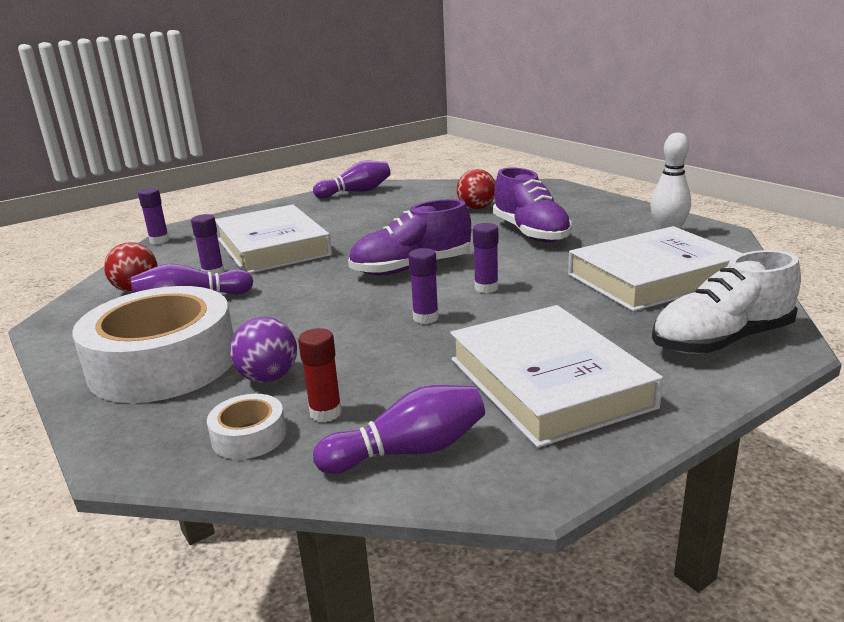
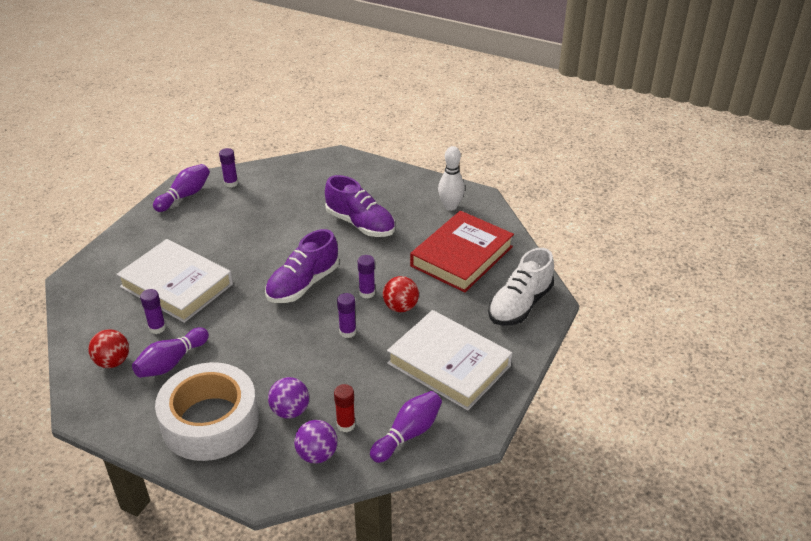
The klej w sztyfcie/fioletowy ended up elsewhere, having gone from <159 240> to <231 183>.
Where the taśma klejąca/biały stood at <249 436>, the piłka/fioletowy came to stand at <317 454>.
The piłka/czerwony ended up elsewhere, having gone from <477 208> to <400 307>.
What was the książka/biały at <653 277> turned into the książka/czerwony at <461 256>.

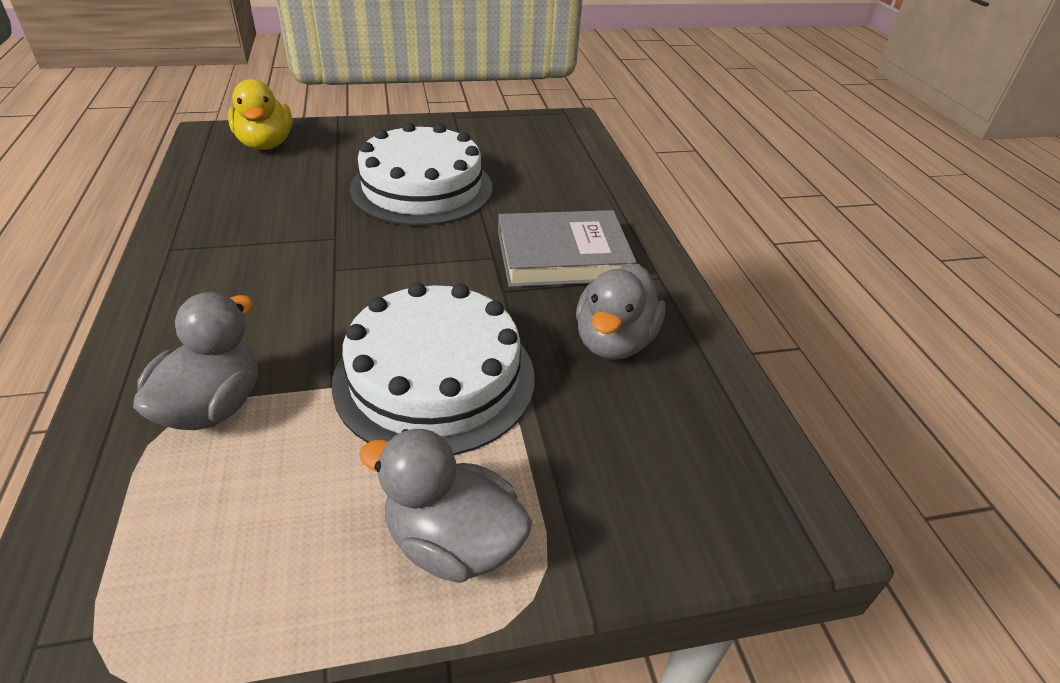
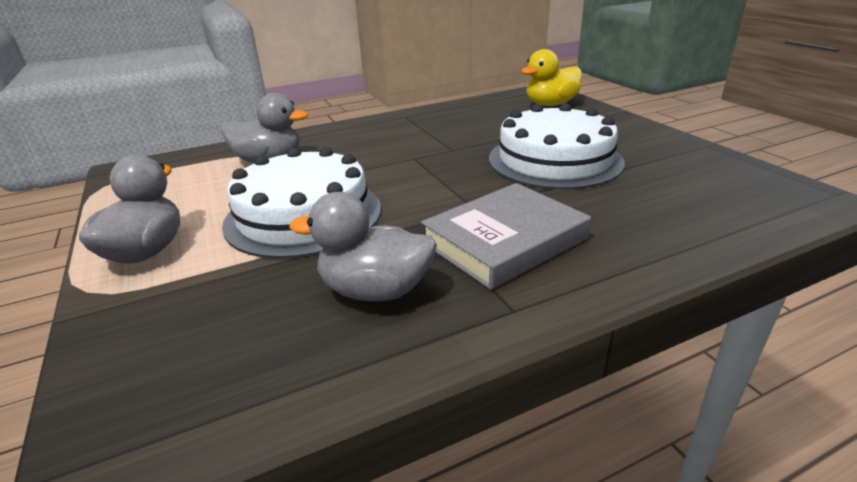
The książka/szary at <562 256> ended up facing another way, 75 degrees clockwise from before.

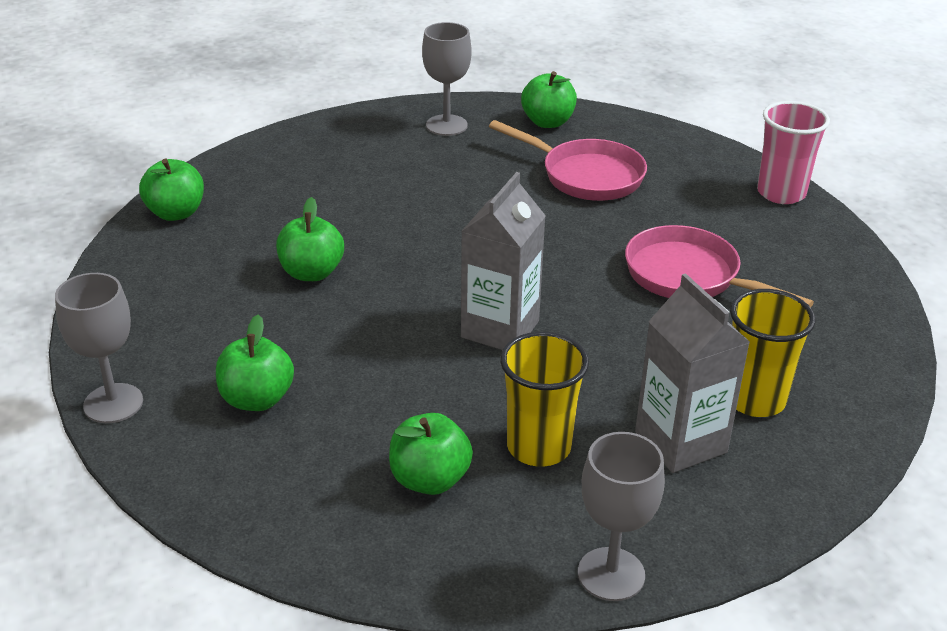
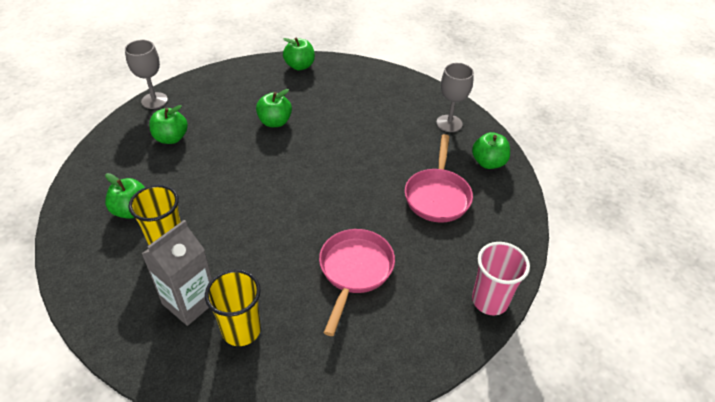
The second view lost the karton mleka/szary at <500 329>.
The second view lost the kielich/szary at <611 574>.

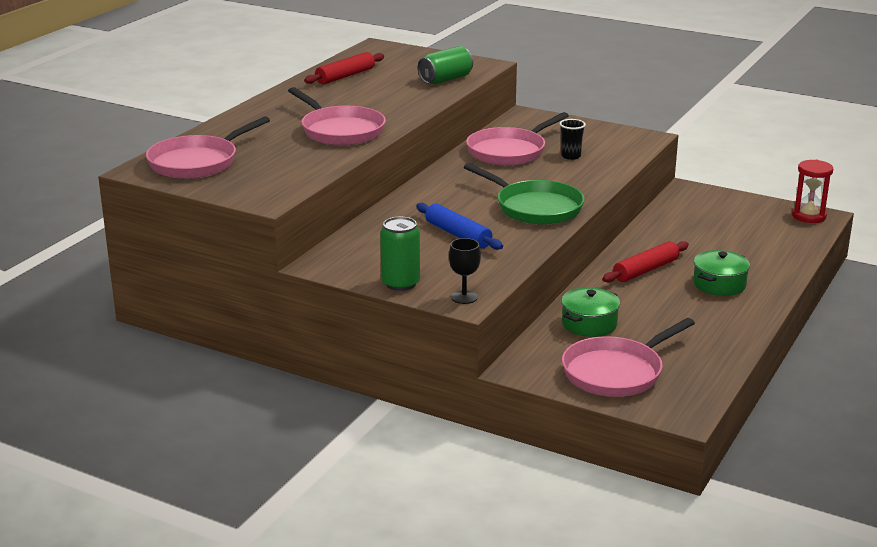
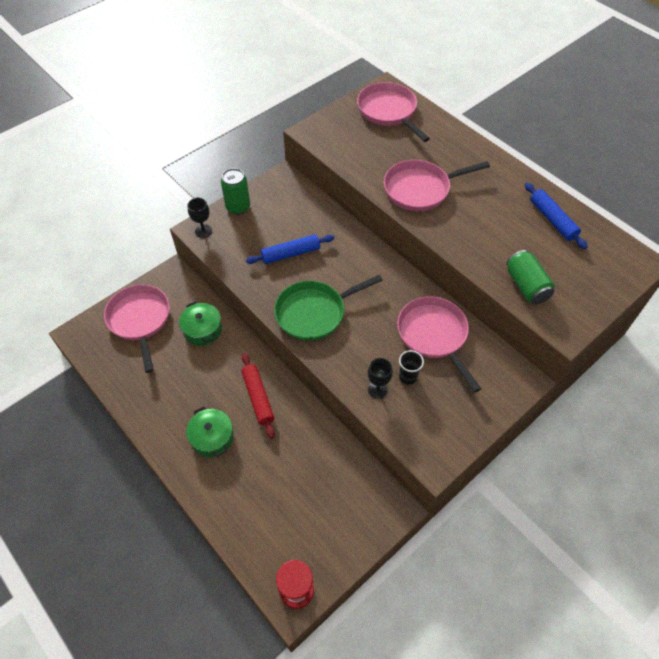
What was the wałek do ciasta/czerwony at <345 76> turned into the wałek do ciasta/niebieski at <552 220>.
The second view gained the kielich/czarny at <377 389>.

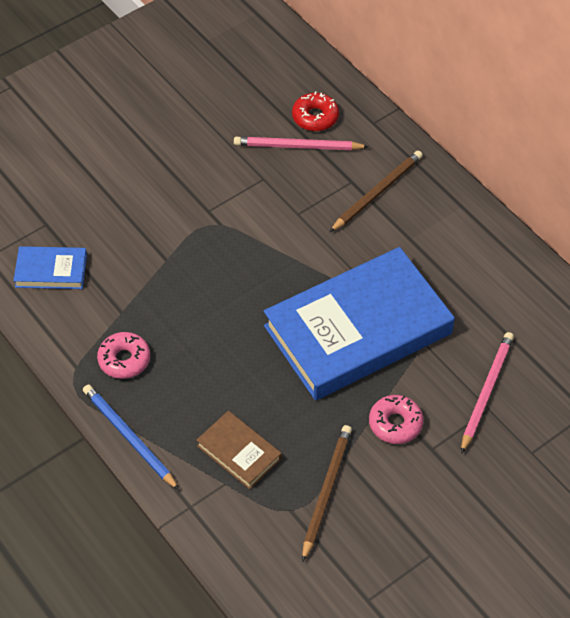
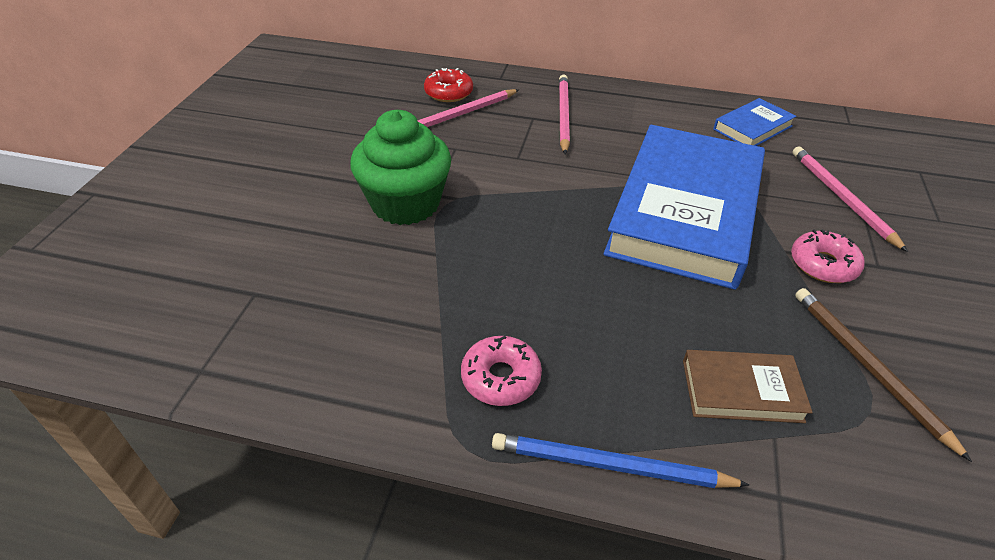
The książka/niebieski ended up elsewhere, having gone from <51 271> to <752 128>.
What was the ołówek/brązowy at <377 193> turned into the ołówek/różowy at <563 115>.
The second view gained the muffinka/zielony at <405 204>.

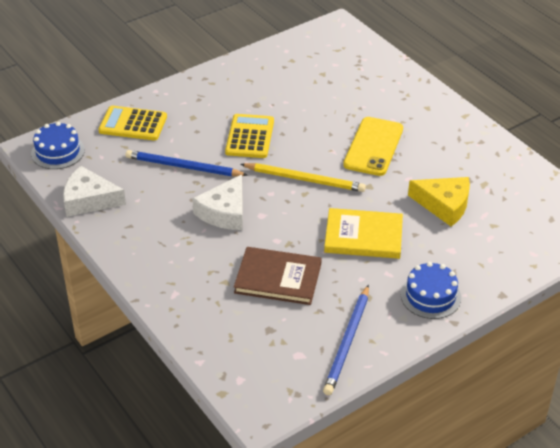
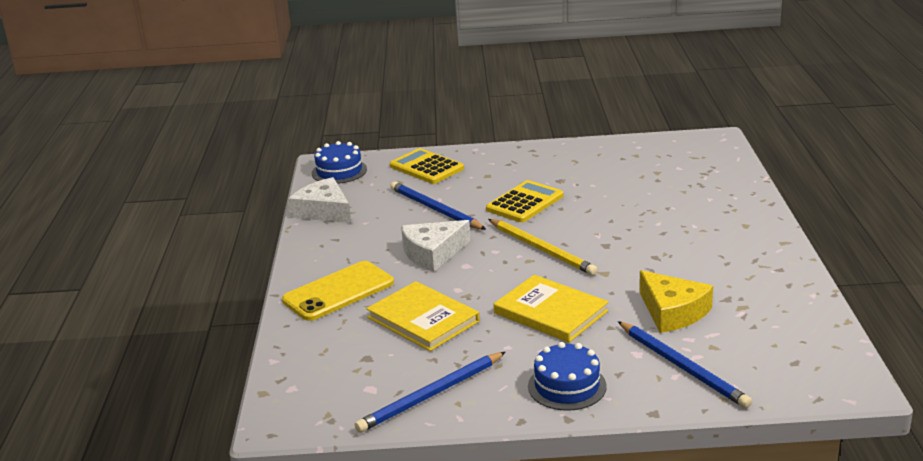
What was the książka/brązowy at <278 278> turned into the książka/żółty at <423 319>.
The telefon/żółty ended up elsewhere, having gone from <373 147> to <338 291>.
The second view gained the ołówek/niebieski at <682 367>.

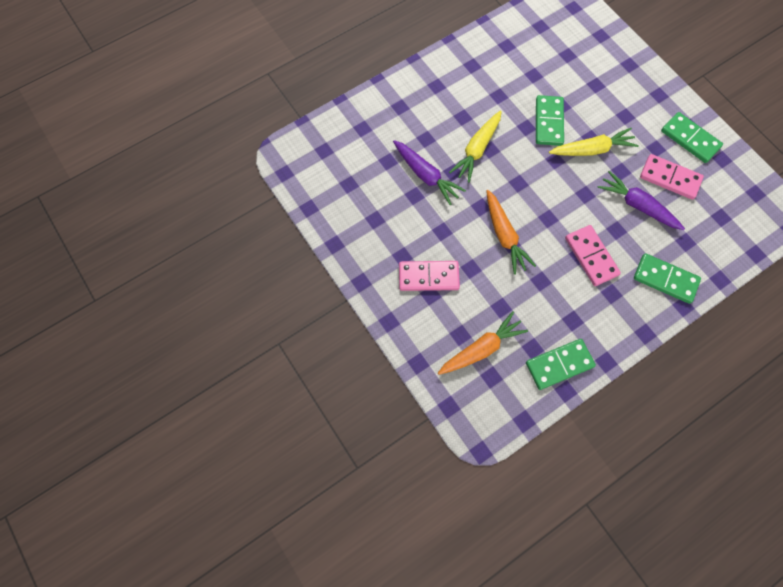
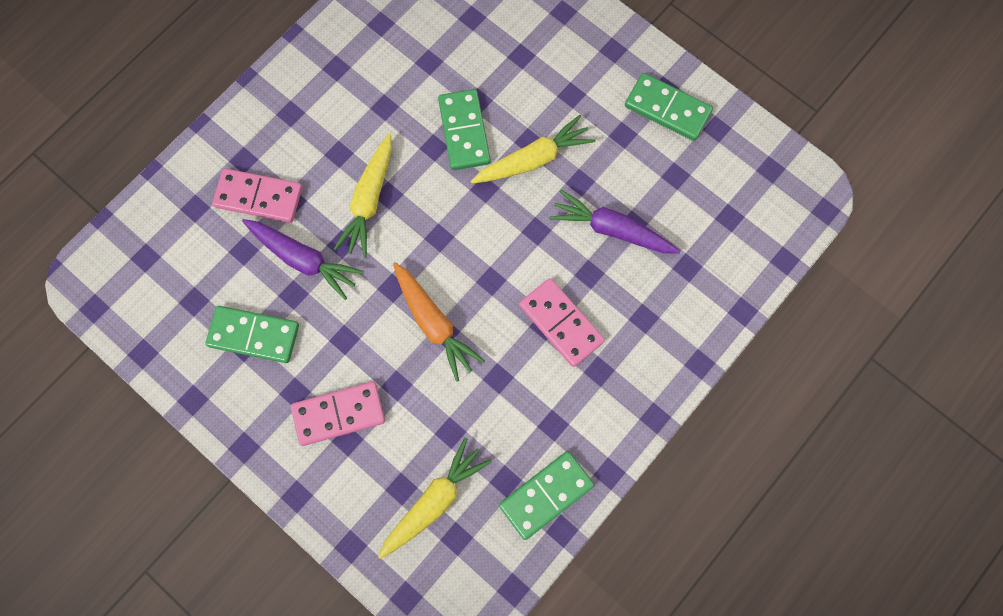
What was the marchewka/pomarańczowy at <481 348> turned into the marchewka/żółty at <434 500>.
The kostka domina/zielony ended up elsewhere, having gone from <665 279> to <254 335>.
The kostka domina/różowy ended up elsewhere, having gone from <670 178> to <258 197>.

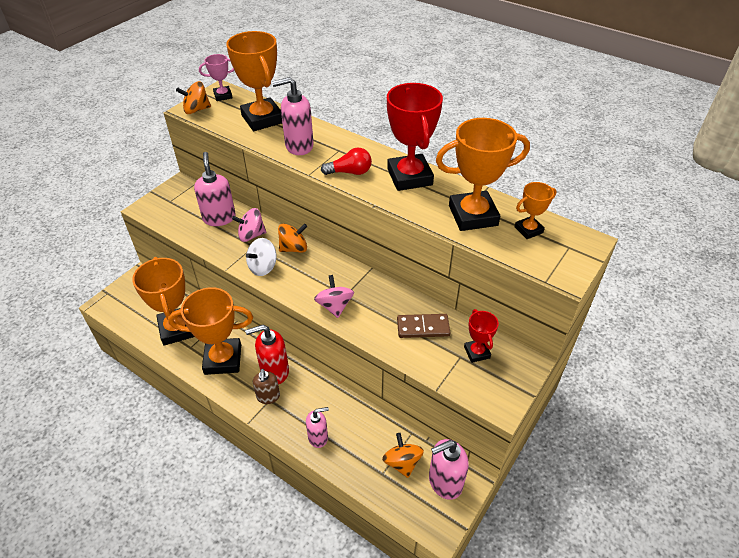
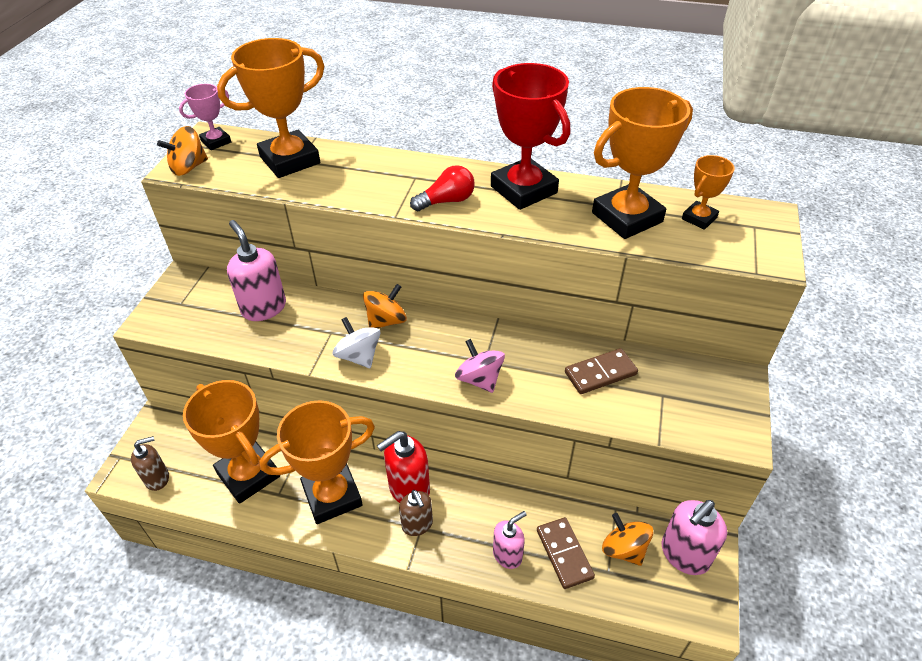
The puchar/pomarańczowy at <262 119> ended up facing another way, 75 degrees counterclockwise from before.
The second view lost the bączek/różowy at <251 235>.
The bączek/biały at <263 267> ended up facing another way, 120 degrees clockwise from before.
The second view lost the dozownik mydła/różowy at <299 146>.
The second view lost the puchar/czerwony at <477 352>.
The second view gained the dozownik mydła/brązowy at <157 478>.
The second view gained the kostka domina/brązowy at <564 554>.

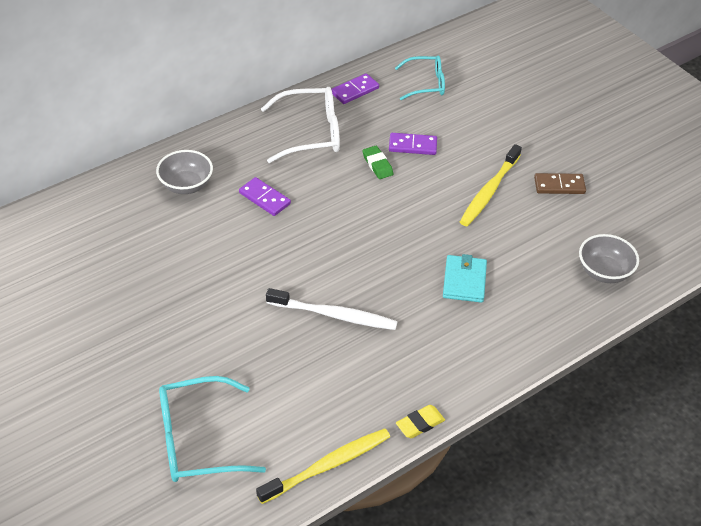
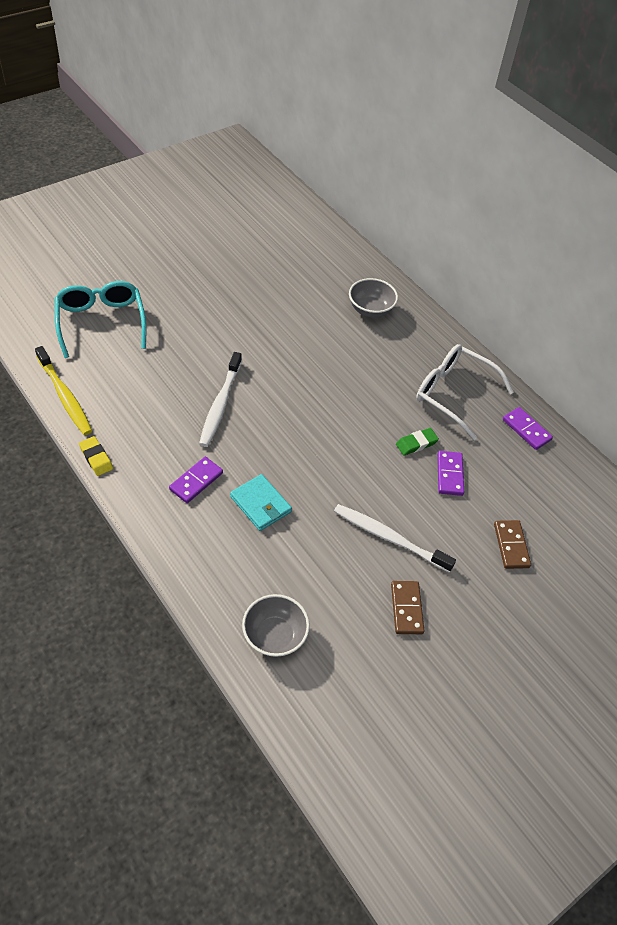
The kostka domina/fioletowy ended up elsewhere, having gone from <265 198> to <196 481>.
The okulary/biały at <311 133> ended up facing another way, 135 degrees clockwise from before.
The second view lost the okulary/turkusowy at <426 84>.
The portfel/turkusowy at <464 281> ended up facing another way, 45 degrees clockwise from before.
What was the szczoteczka do zębów/żółty at <489 191> turned into the szczoteczka do zębów/biały at <389 538>.
The second view gained the kostka domina/brązowy at <511 545>.

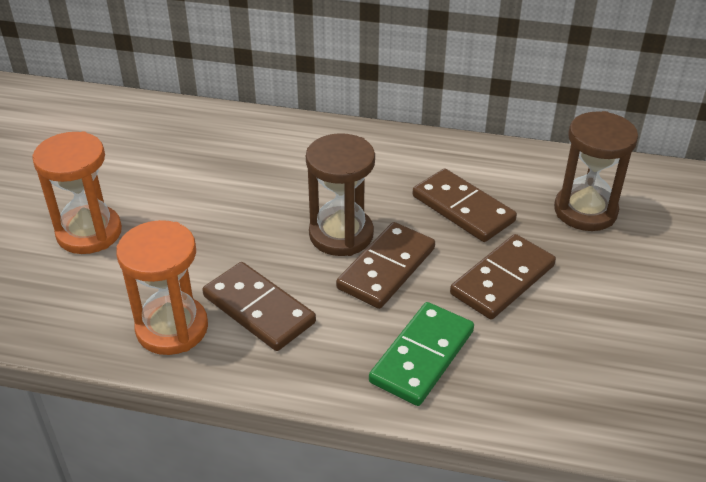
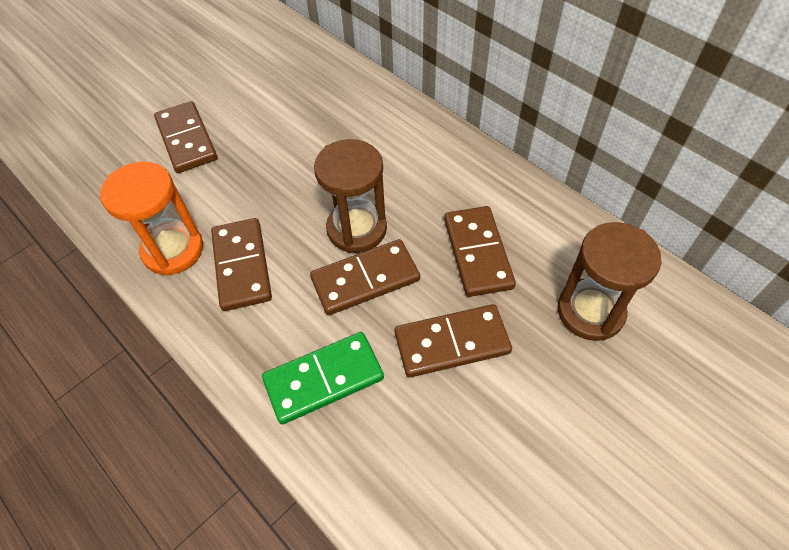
Where the klepsydra/pomarańczowy stood at <89 233>, the kostka domina/brązowy came to stand at <186 140>.

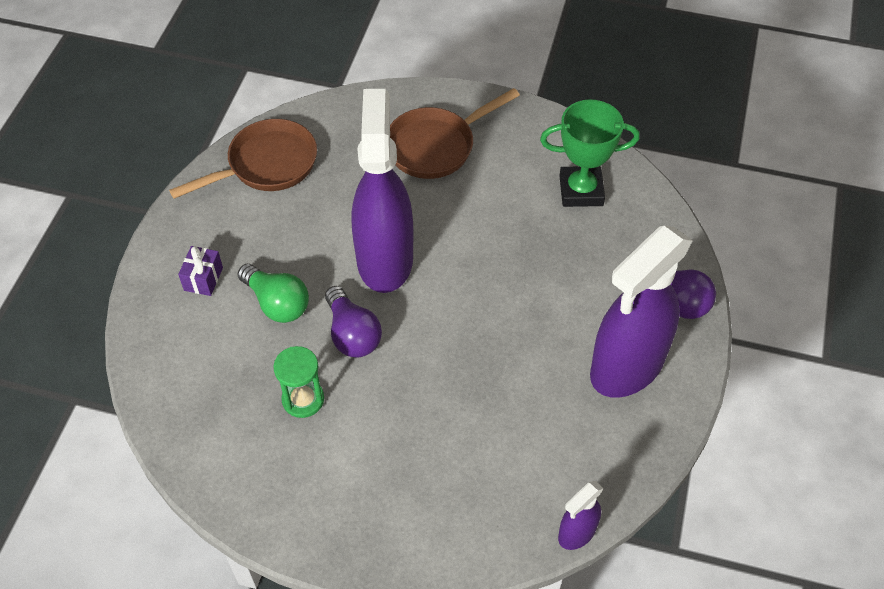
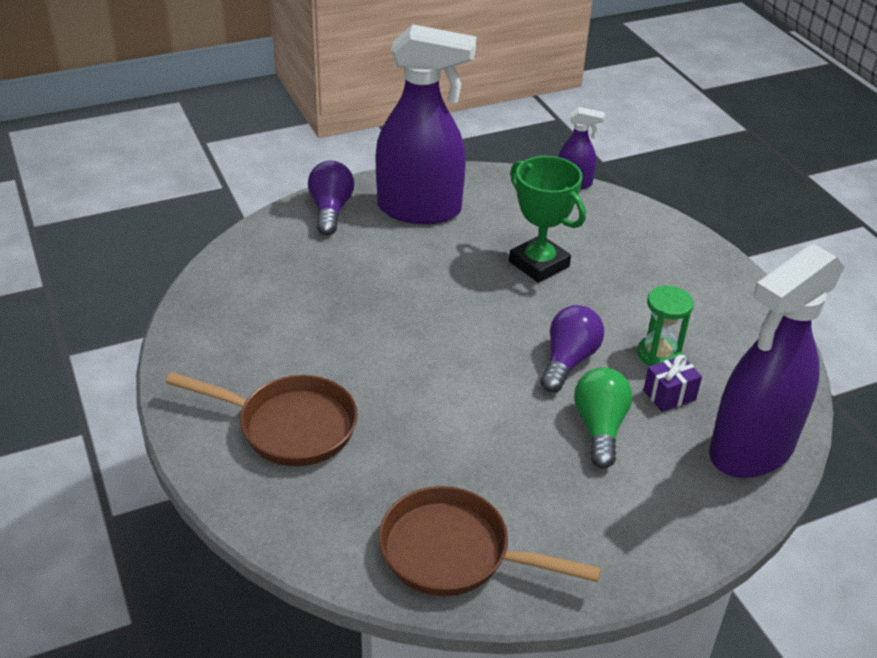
The prezent/fioletowy ended up elsewhere, having gone from <203 279> to <669 395>.
The spryskiwacz/fioletowy ended up elsewhere, having gone from <385 259> to <751 450>.
The puchar/zielony ended up elsewhere, having gone from <581 191> to <539 264>.

